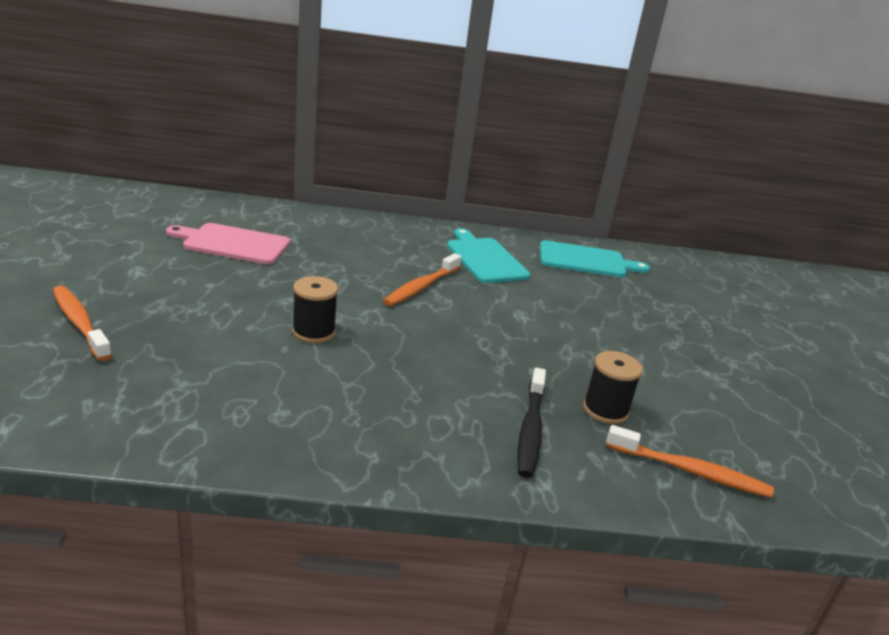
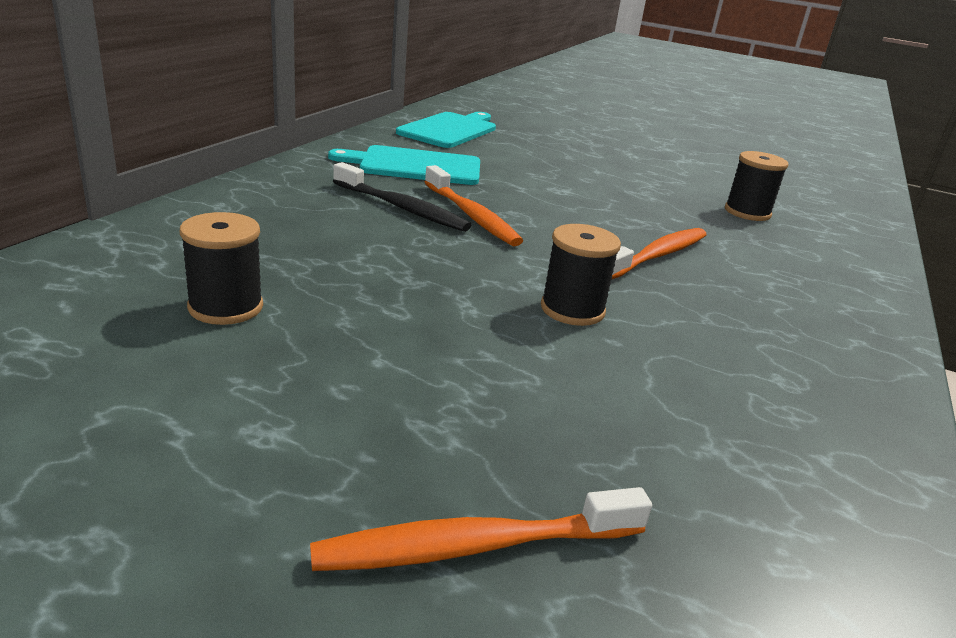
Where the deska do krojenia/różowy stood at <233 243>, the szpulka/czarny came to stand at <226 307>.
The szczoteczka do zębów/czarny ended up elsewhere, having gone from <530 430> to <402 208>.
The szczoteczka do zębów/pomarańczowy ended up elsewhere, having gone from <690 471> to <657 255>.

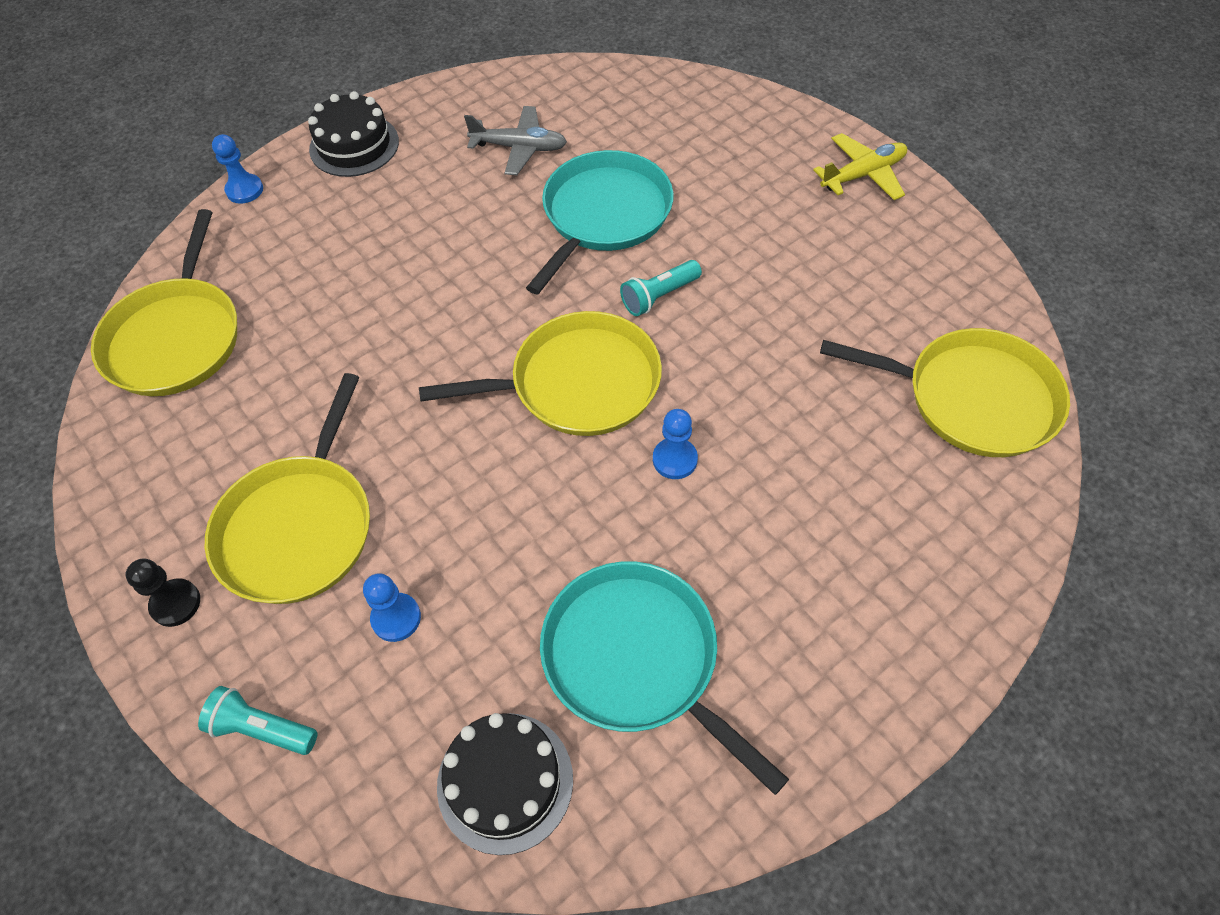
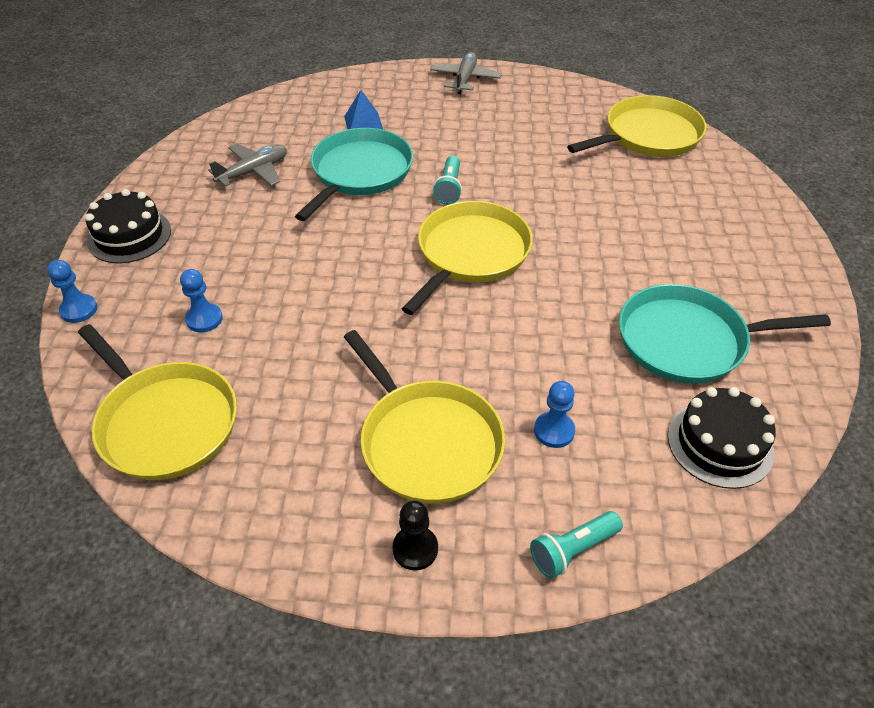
The patelnia/turkusowy at <603 215> ended up facing another way, 45 degrees clockwise from before.
The pionek/niebieski ended up elsewhere, having gone from <675 459> to <204 319>.
What was the samolot/żółty at <863 175> turned into the samolot/szary at <465 79>.
The second view gained the piramida/niebieski at <363 123>.

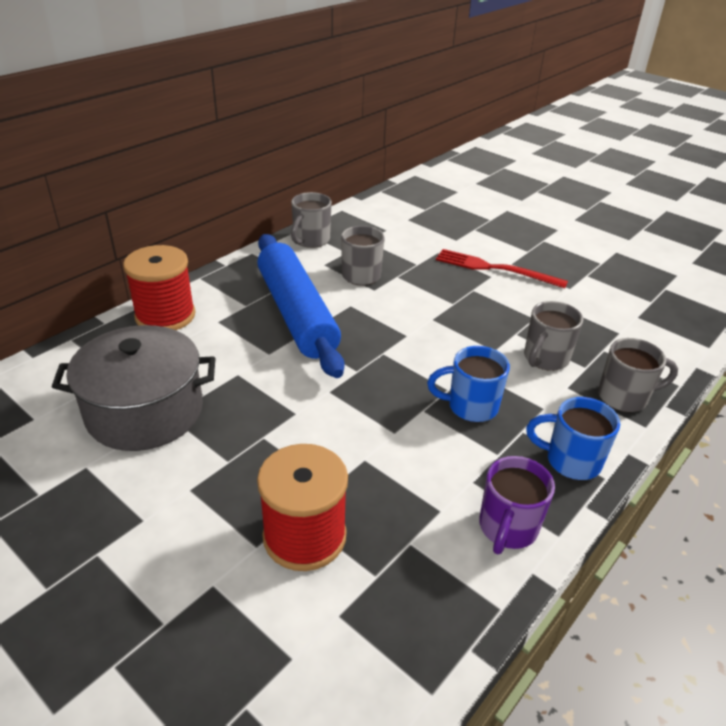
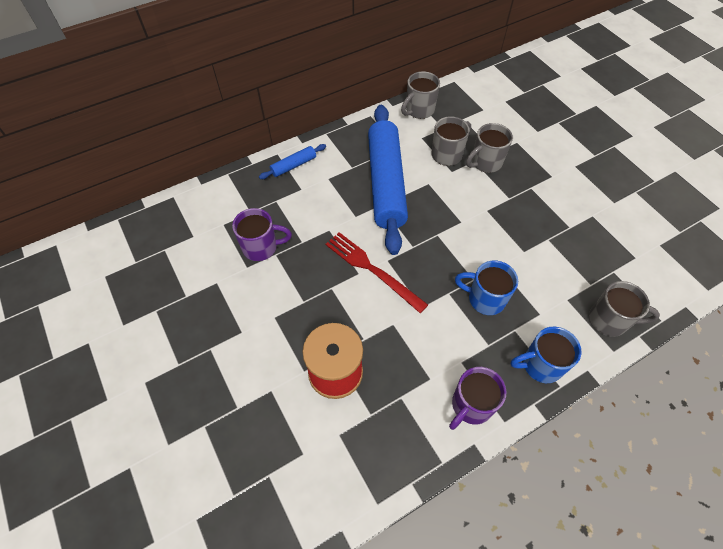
Where the garnek/szary stood at <145 411>, the kubek/fioletowy came to stand at <261 247>.
Where the szpulka/czerwony stood at <165 316>, the wałek do ciasta/niebieski came to stand at <293 165>.
The widelec/czerwony ended up elsewhere, having gone from <495 269> to <372 270>.
The kubek/szary ended up elsewhere, having gone from <545 359> to <485 163>.
The kubek/niebieski at <571 461> ended up facing another way, 45 degrees counterclockwise from before.

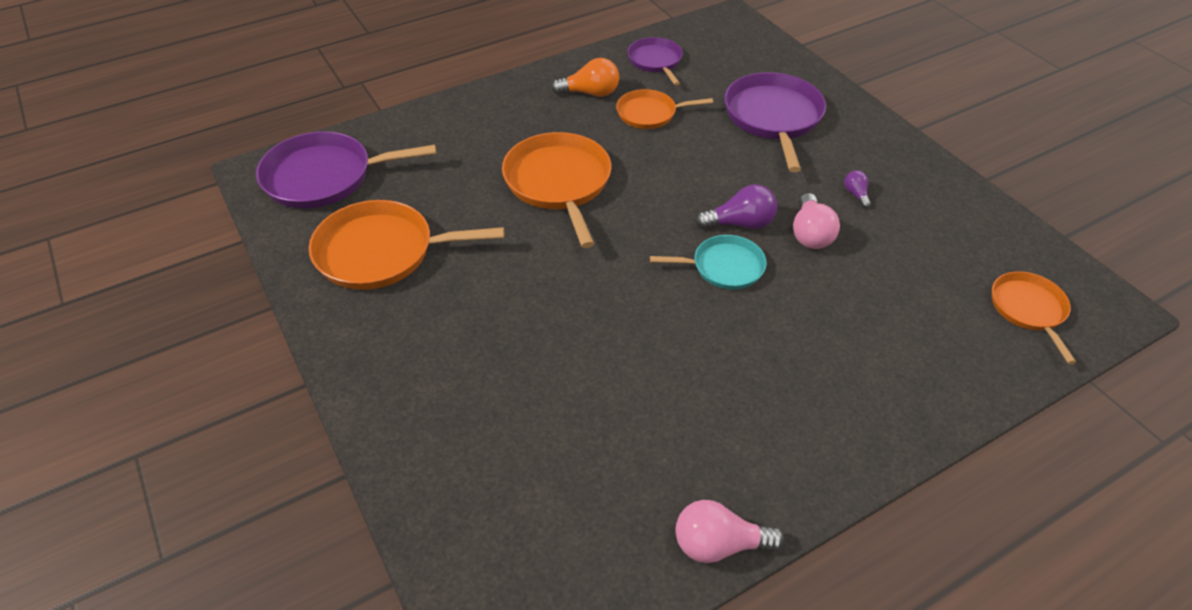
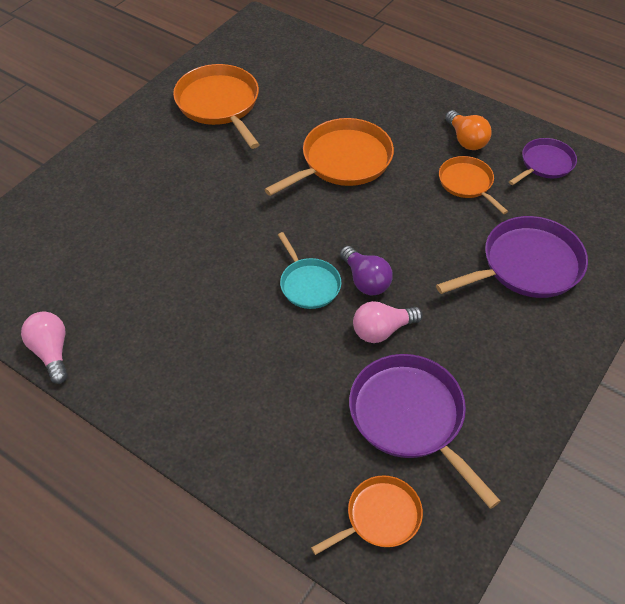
The patelnia/fioletowy ended up elsewhere, having gone from <324 177> to <410 417>.
The second view lost the żarówka/fioletowy at <856 194>.

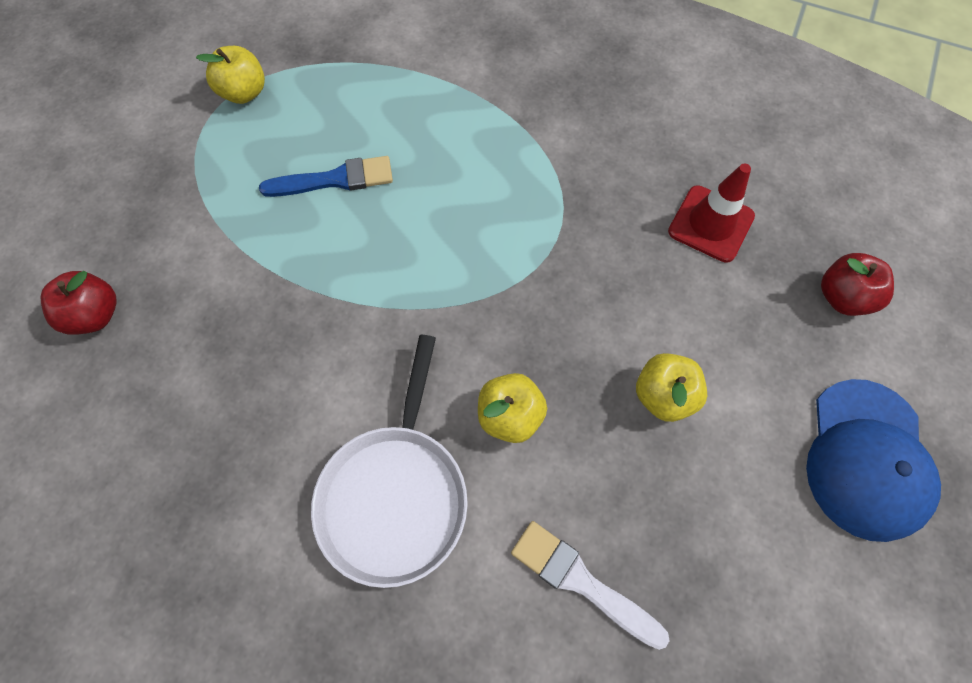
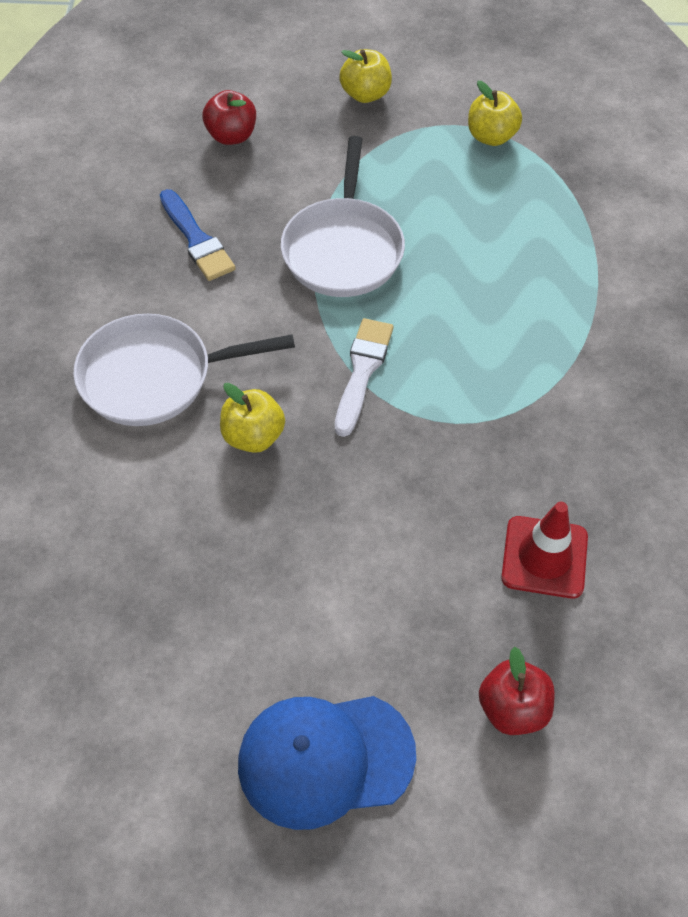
The pędzel/niebieski ended up elsewhere, having gone from <335 179> to <197 240>.
The pędzel/biały ended up elsewhere, having gone from <581 581> to <362 371>.
The jabłko/żółty ended up elsewhere, having gone from <663 395> to <365 94>.
The second view gained the patelnia/biały at <343 249>.

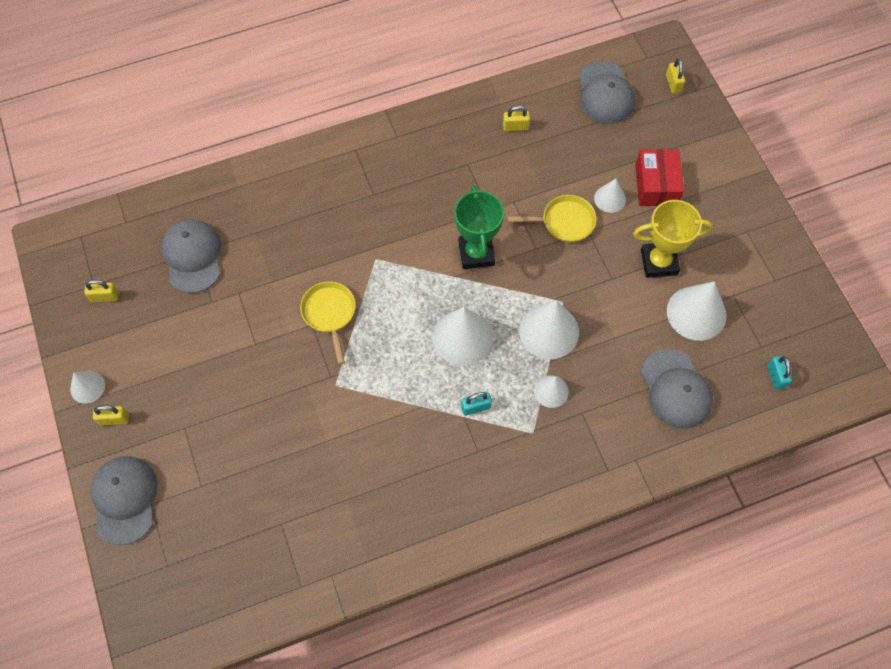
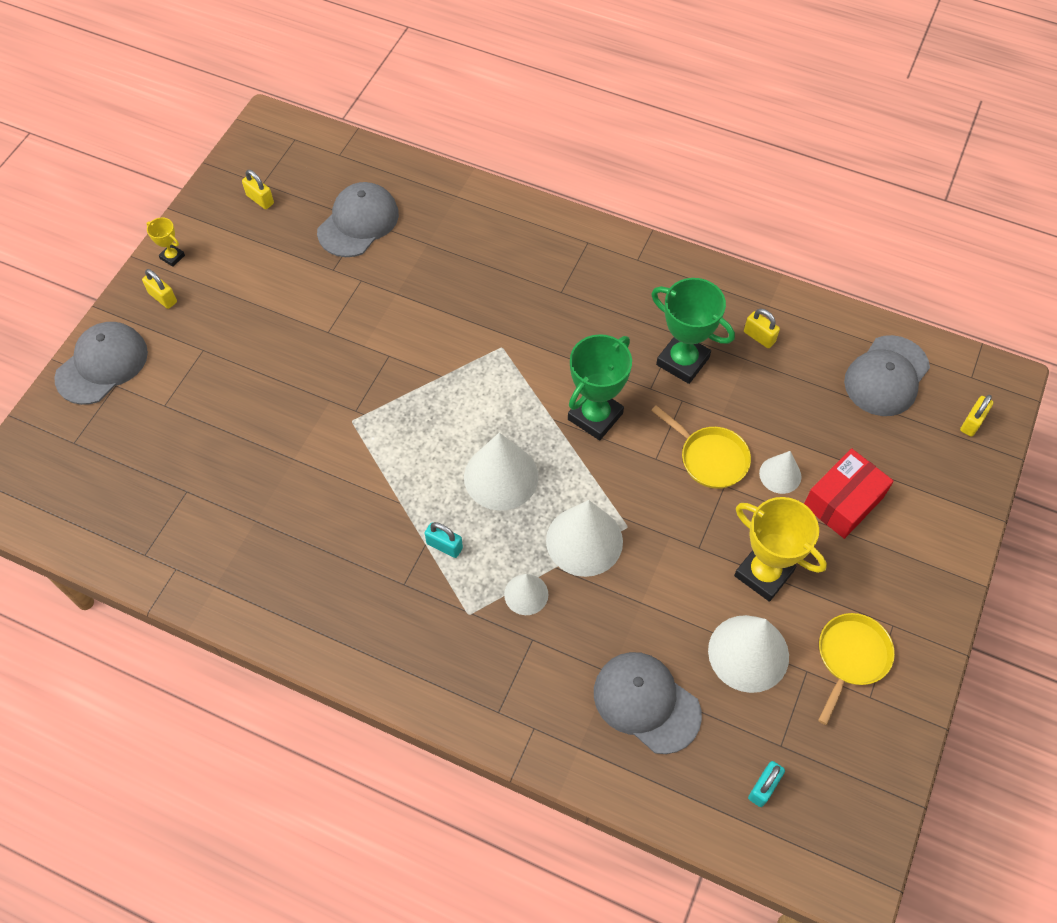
Where the stożek/biały stood at <87 387>, the puchar/żółty came to stand at <172 257>.
The patelnia/żółty ended up elsewhere, having gone from <329 313> to <851 657>.
The czapka/szary at <676 389> ended up facing another way, 105 degrees clockwise from before.
The second view gained the puchar/zielony at <682 361>.

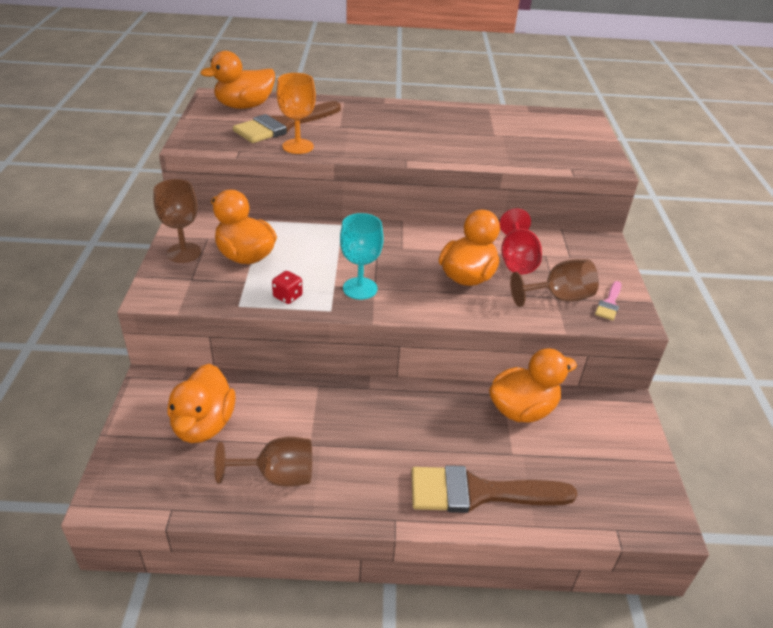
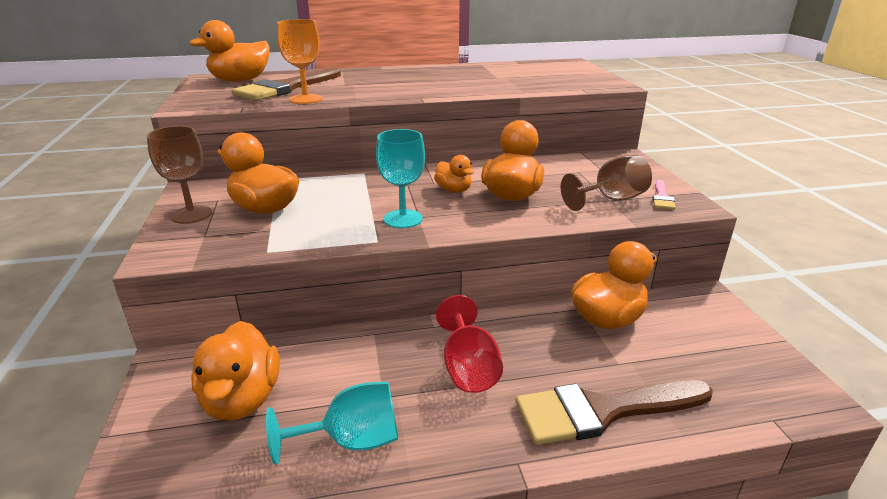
What was the kielich/brązowy at <277 476> turned into the kielich/turkusowy at <351 441>.
The second view lost the kostka do gry/czerwony at <287 296>.
The kielich/czerwony ended up elsewhere, having gone from <516 260> to <468 368>.
The second view gained the kaczka/pomarańczowy at <453 190>.

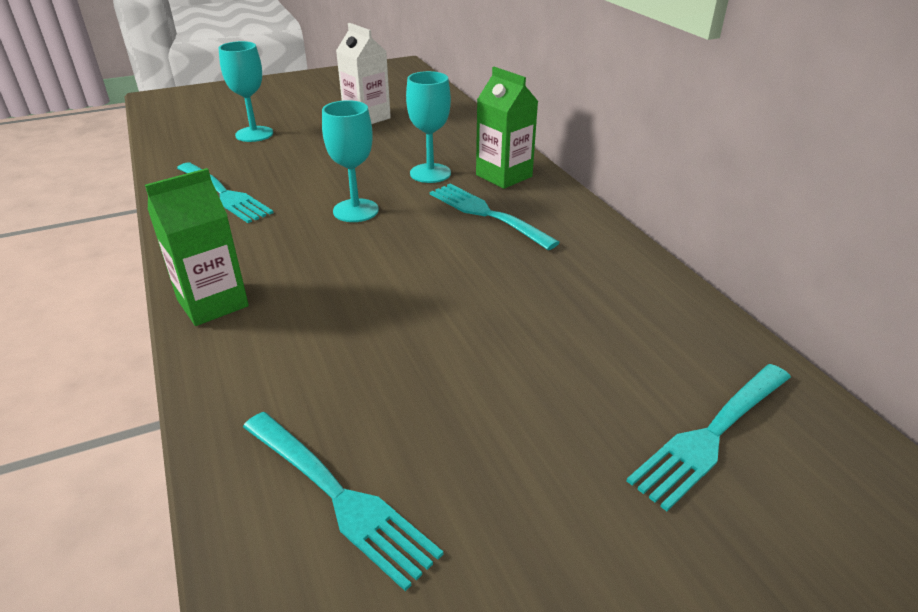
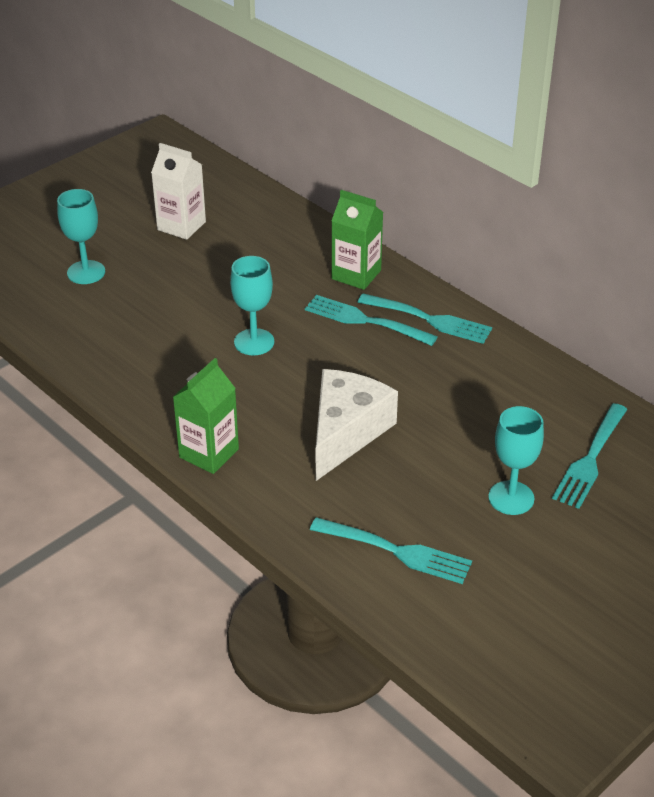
The widelec/turkusowy ended up elsewhere, having gone from <224 194> to <429 320>.
The kielich/turkusowy ended up elsewhere, having gone from <430 173> to <511 498>.
The second view gained the ser/biały at <346 432>.

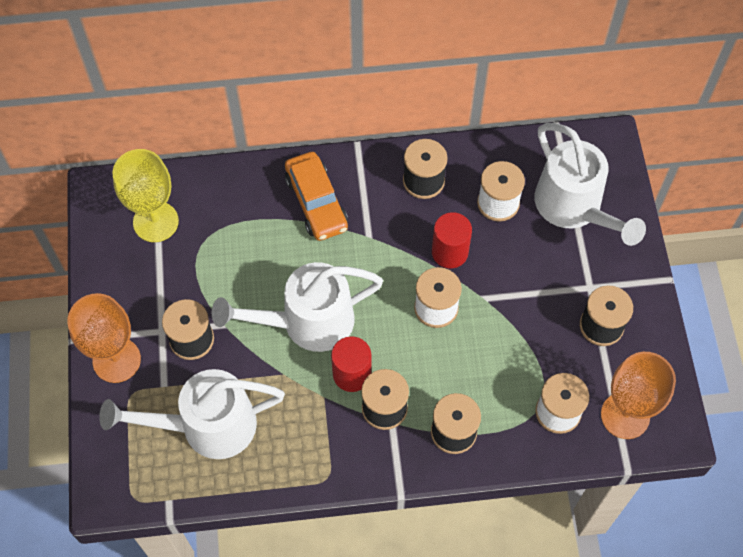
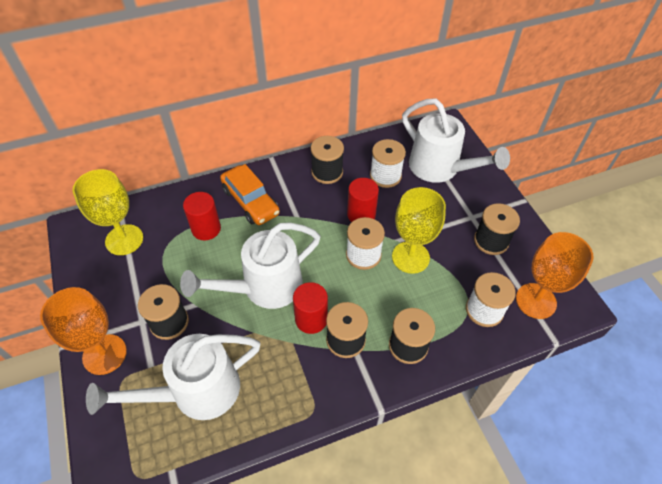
The second view gained the walec/czerwony at <206 229>.
The second view gained the kielich/żółty at <410 257>.

